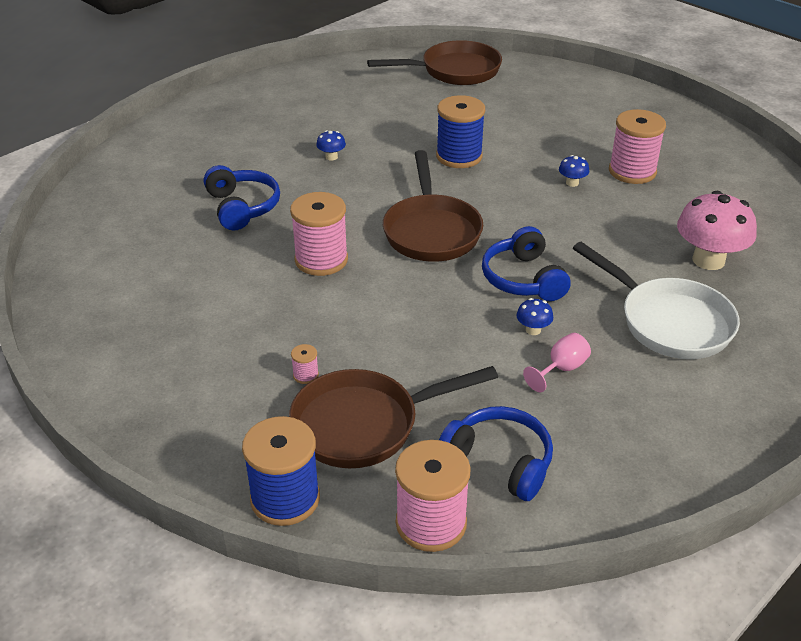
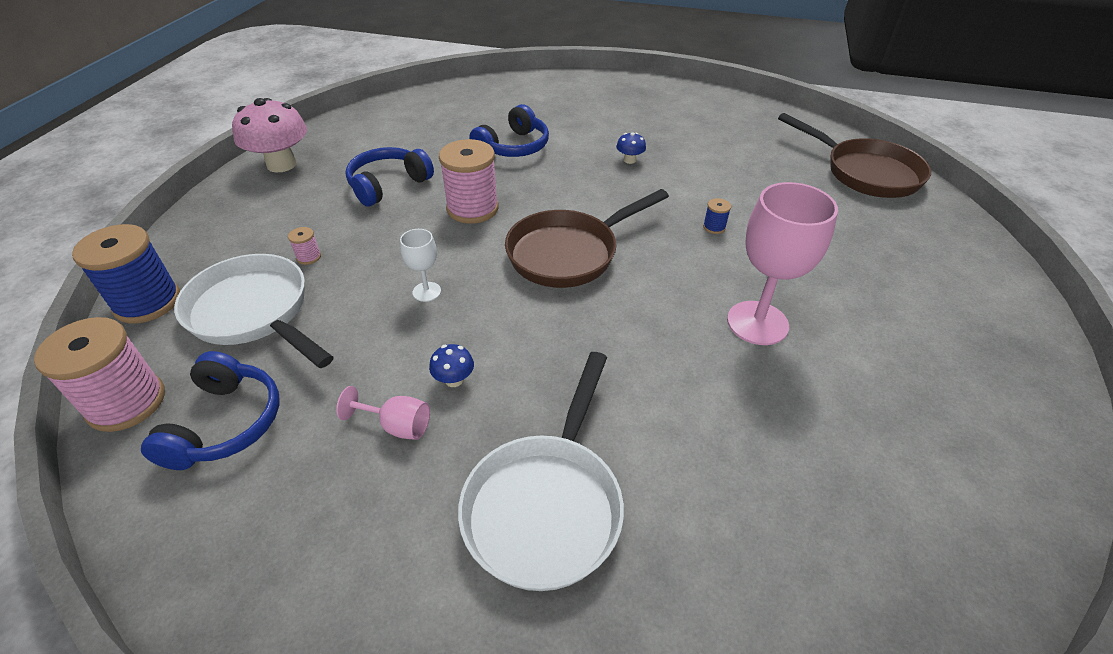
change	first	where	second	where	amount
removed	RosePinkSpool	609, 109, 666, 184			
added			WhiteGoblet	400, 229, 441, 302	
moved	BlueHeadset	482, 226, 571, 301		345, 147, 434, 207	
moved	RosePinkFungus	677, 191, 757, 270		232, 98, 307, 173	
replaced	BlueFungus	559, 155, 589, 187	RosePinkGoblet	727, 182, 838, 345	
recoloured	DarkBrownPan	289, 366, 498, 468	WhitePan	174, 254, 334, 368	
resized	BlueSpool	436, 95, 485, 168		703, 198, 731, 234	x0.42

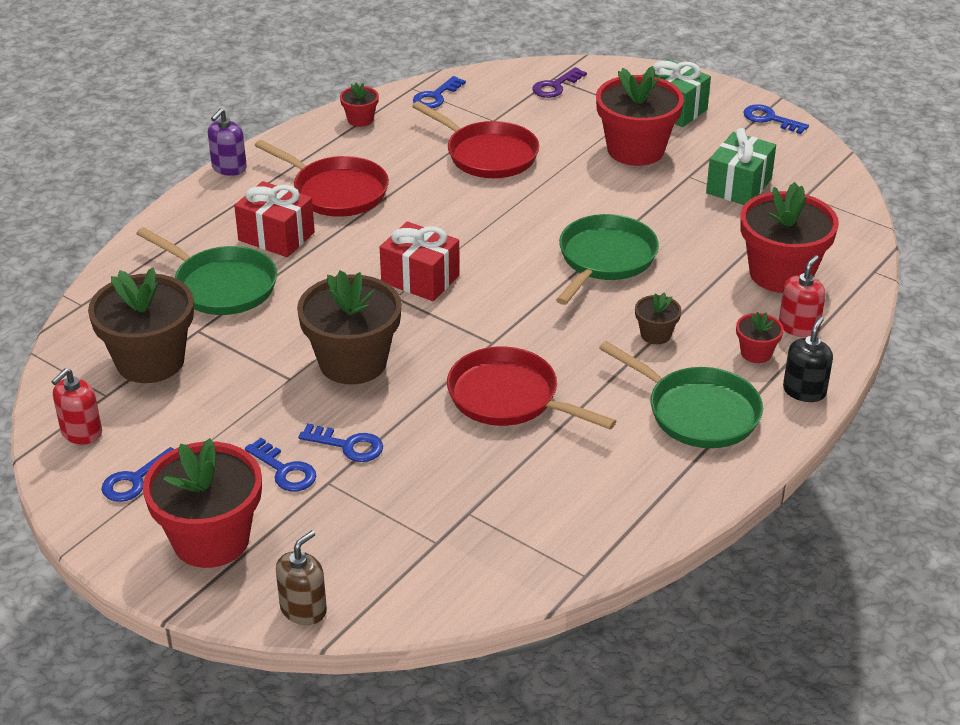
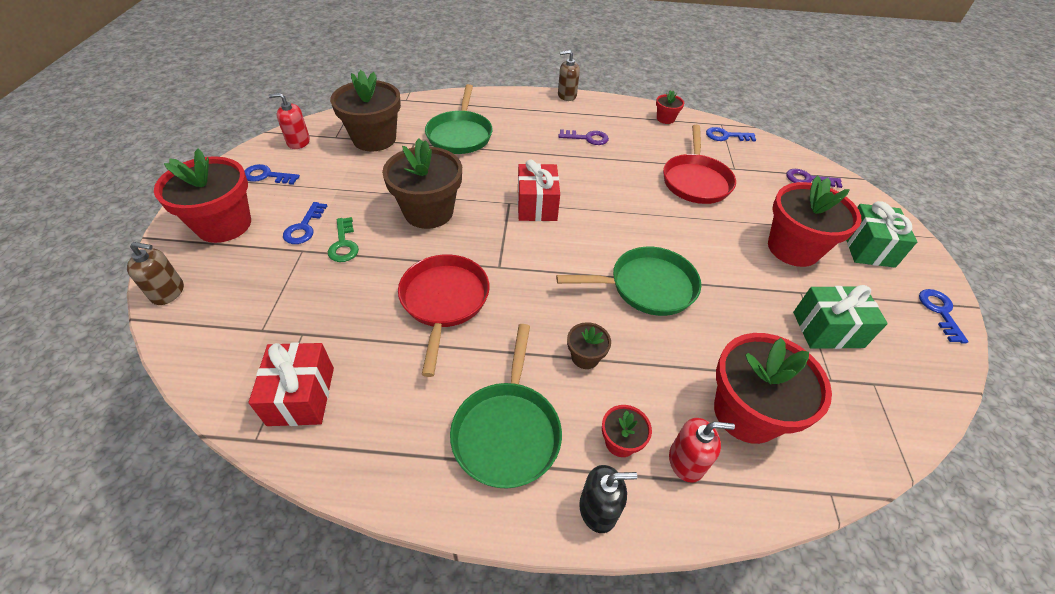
change	first	where	second	where	amount
moved	ScarletGift	234, 181, 315, 257		248, 342, 334, 426	
replaced	ScarletPan	254, 140, 389, 217	RoyalPurpleLatchkey	559, 129, 609, 145	
recoloured	RoyalPurplePumpBottle	208, 108, 247, 176	DarkBrownPumpBottle	558, 50, 580, 101	
recoloured	BlueLatchkey	299, 423, 383, 462	EmeraldLatchkey	328, 217, 359, 262	

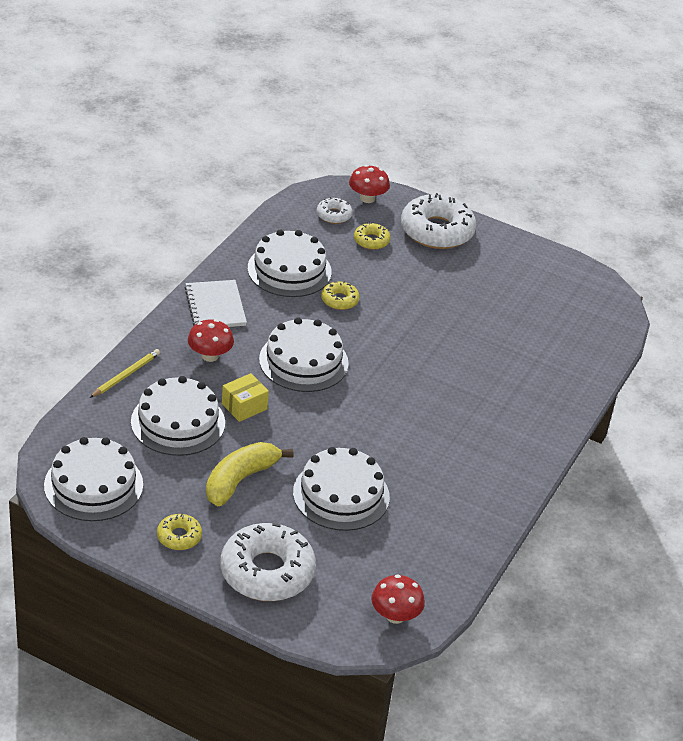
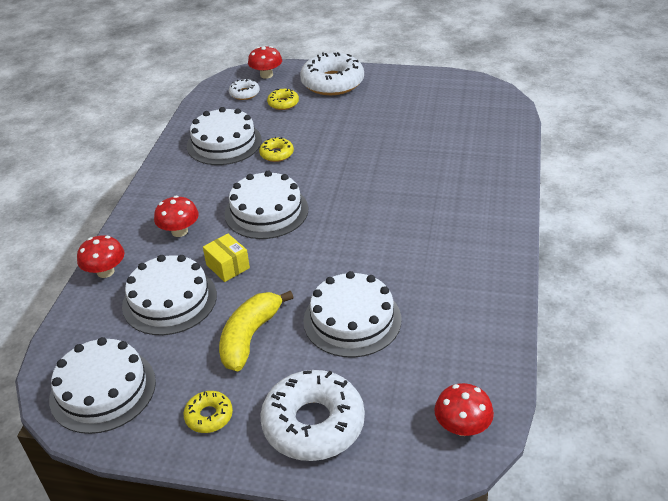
change	first	where	second	where	amount
removed	WhiteNotebook	185, 280, 247, 327			
replaced	GoldenLeadPencil	90, 349, 160, 398	ScarletFungus	77, 235, 124, 278	
turned	GoldenParcel	222, 373, 269, 422		203, 234, 250, 282	75 degrees counterclockwise

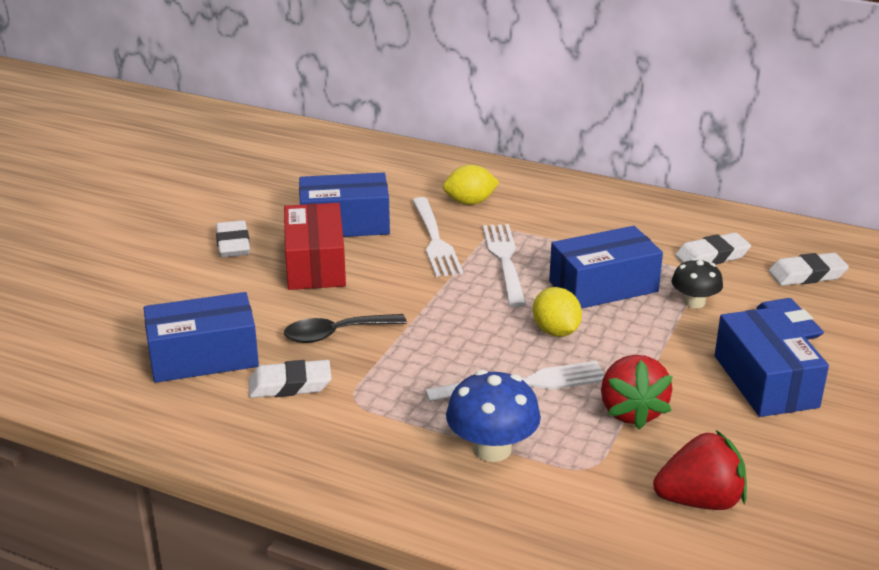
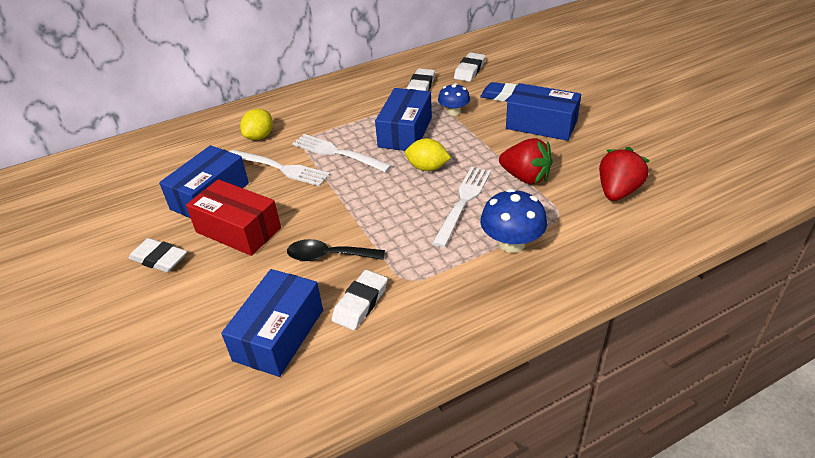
change	first	where	second	where	amount
recoloured	EbonyFungus	672, 258, 723, 308	BlueFungus	438, 83, 470, 116	
turned	EbonyTablespoon	284, 314, 407, 343		287, 239, 385, 261	75 degrees clockwise

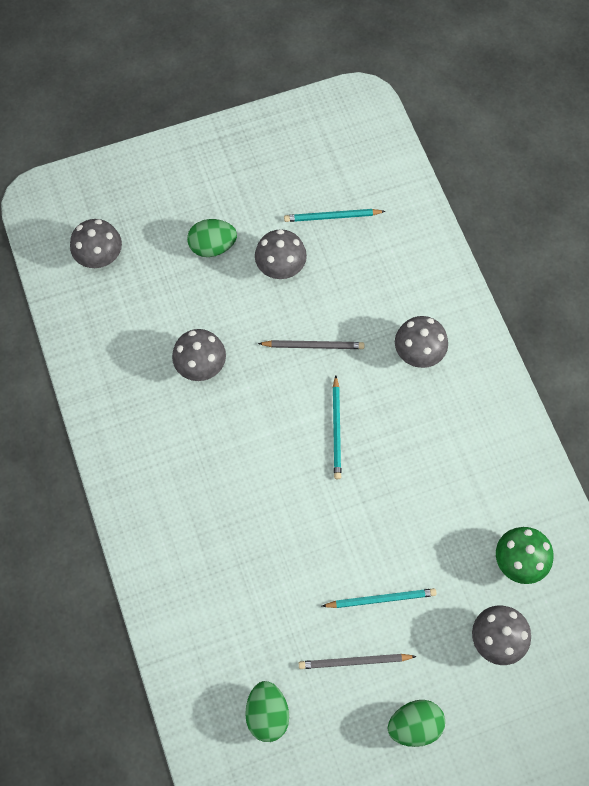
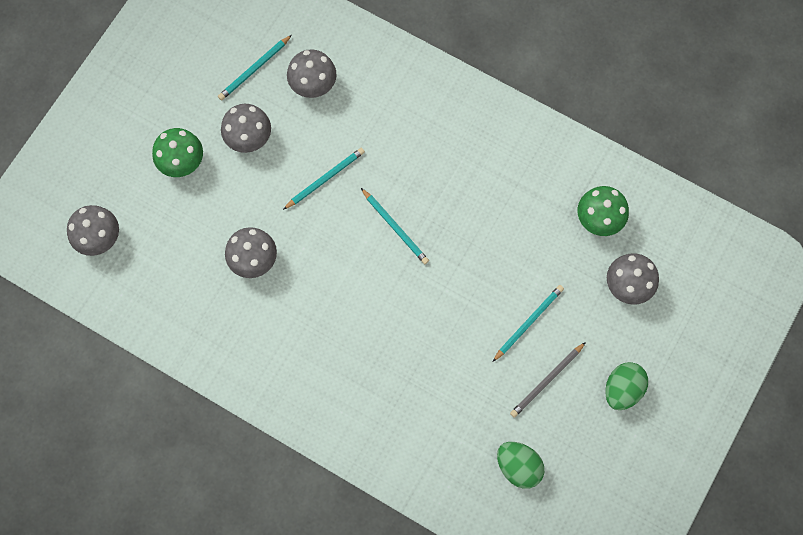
change	first	where	second	where	amount
moved	GreyFungus	395, 316, 448, 368		287, 49, 337, 98	
replaced	EmeraldToyEgg	187, 219, 237, 257	EmeraldFungus	152, 128, 203, 177	
recoloured	GreyLeadPencil	258, 340, 365, 349	TealLeadPencil	283, 148, 365, 210	

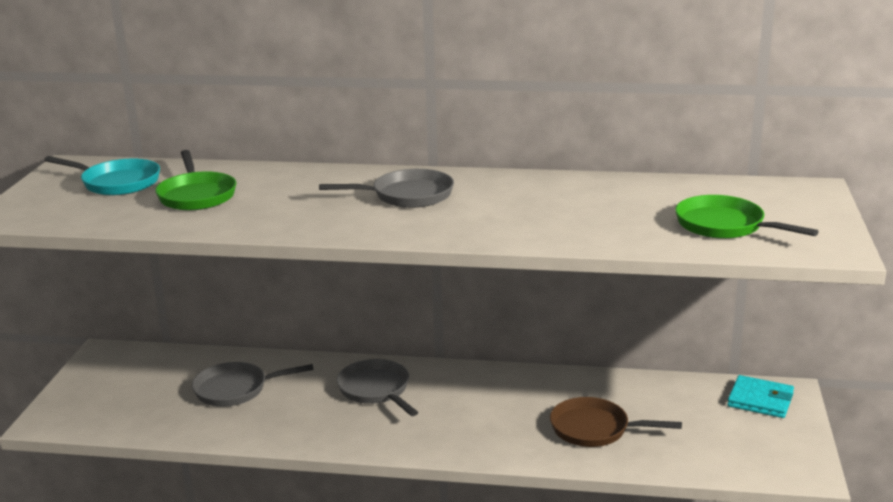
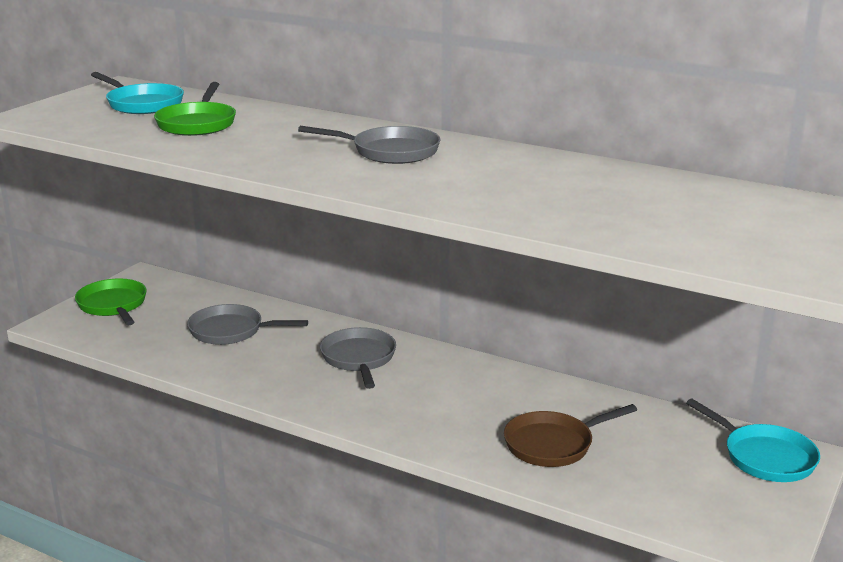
change	first	where	second	where	amount
moved	EmeraldPan	675, 195, 819, 239		75, 279, 147, 325	
replaced	TealWallet	727, 375, 794, 418	TealPan	686, 399, 820, 482	
turned	DarkBrownPan	550, 397, 682, 447		504, 404, 637, 467	60 degrees counterclockwise

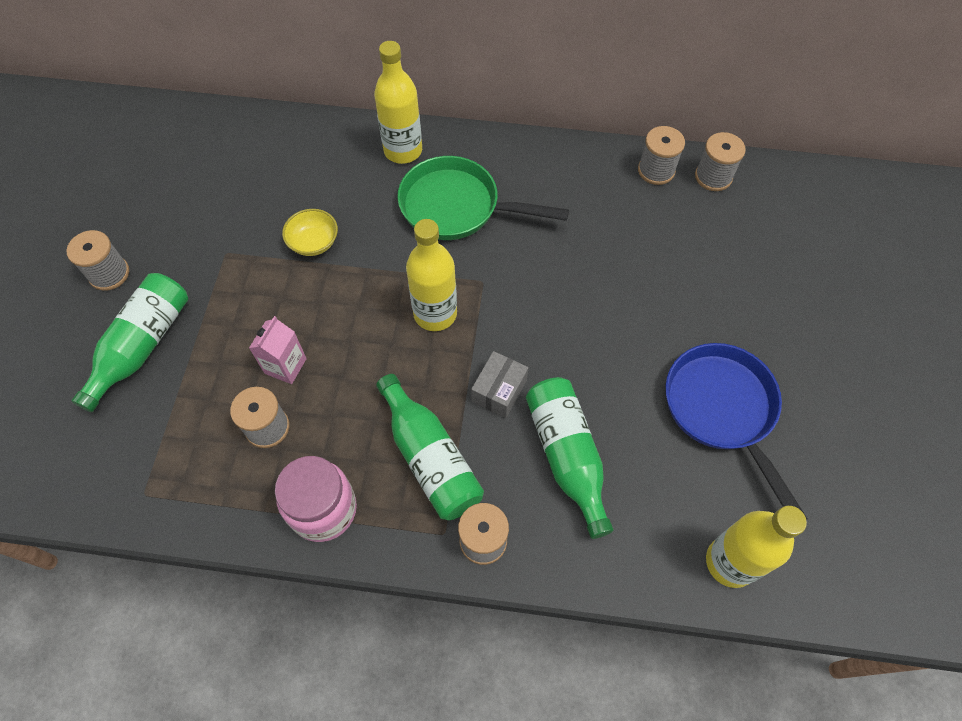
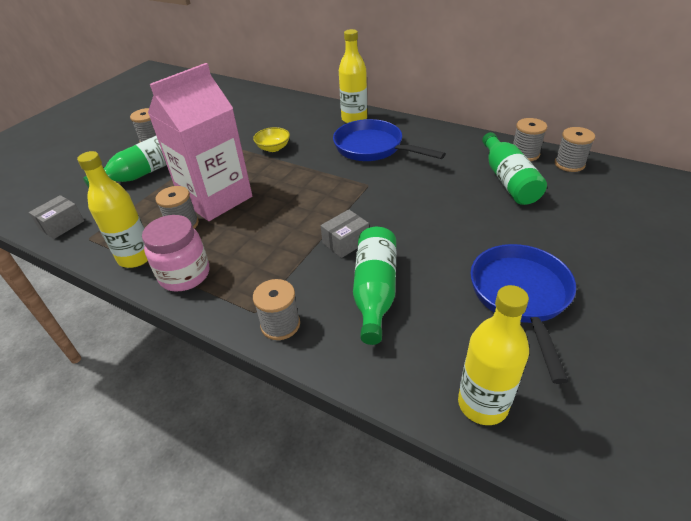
change	first	where	second	where	amount
added			GreyParcel	29, 195, 84, 239	
moved	EmeraldFlask	376, 374, 484, 520		482, 132, 547, 205	
moved	GoldenFlask	406, 219, 457, 331		77, 151, 148, 268	
recoloured	EmeraldPan	397, 156, 569, 240	BluePan	333, 119, 446, 161	
resized	RosePinkCarton	249, 316, 307, 384		148, 63, 252, 221	x2.43

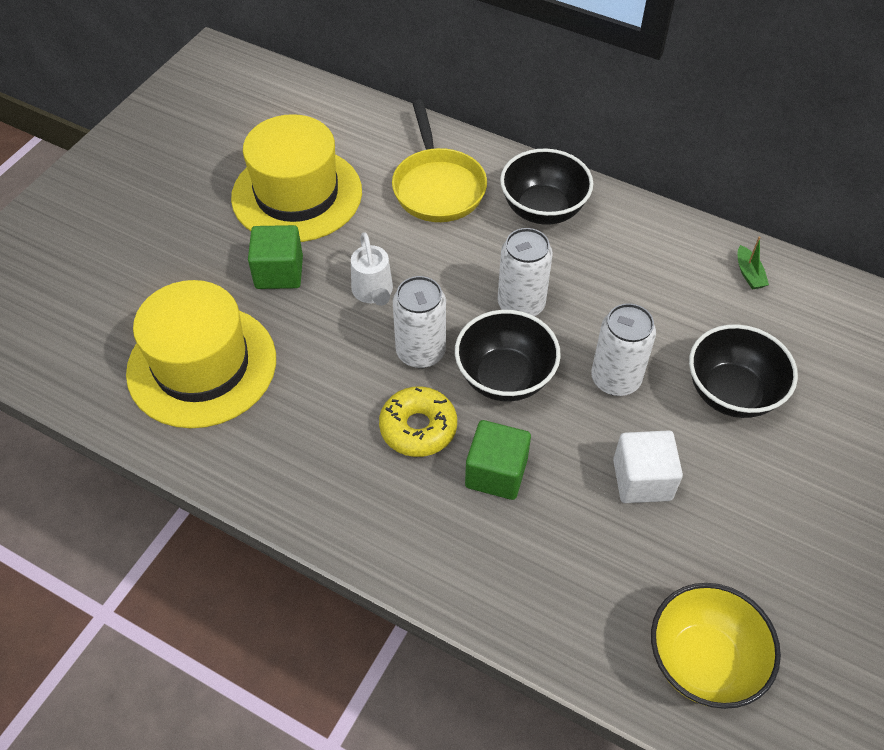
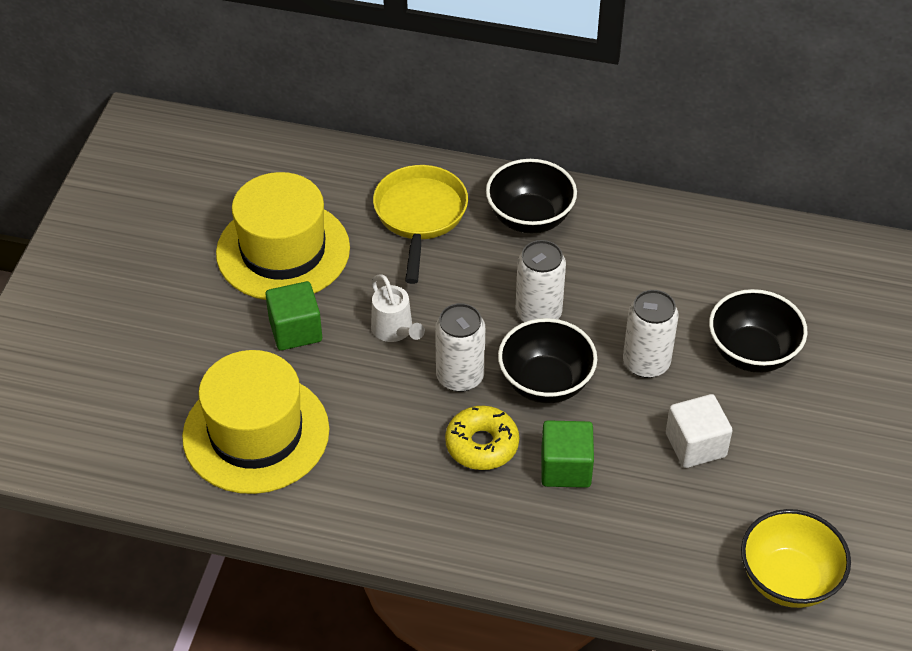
change	first	where	second	where	amount
removed	EmeraldBoat	738, 236, 769, 290			
turned	GoldenPan	392, 99, 487, 222		373, 165, 468, 284	150 degrees counterclockwise

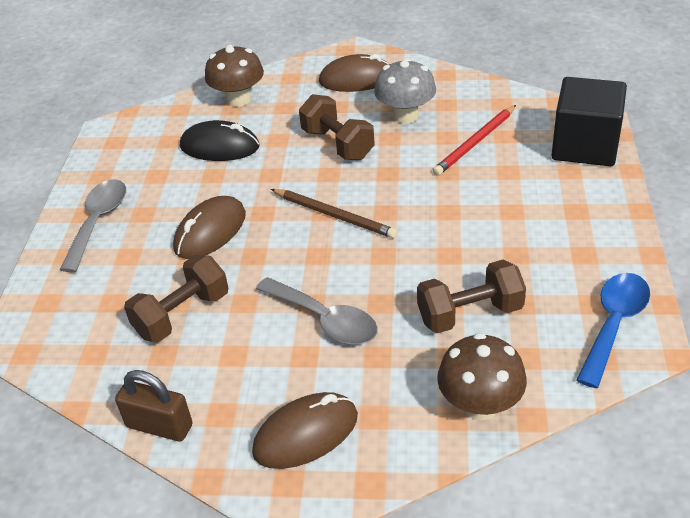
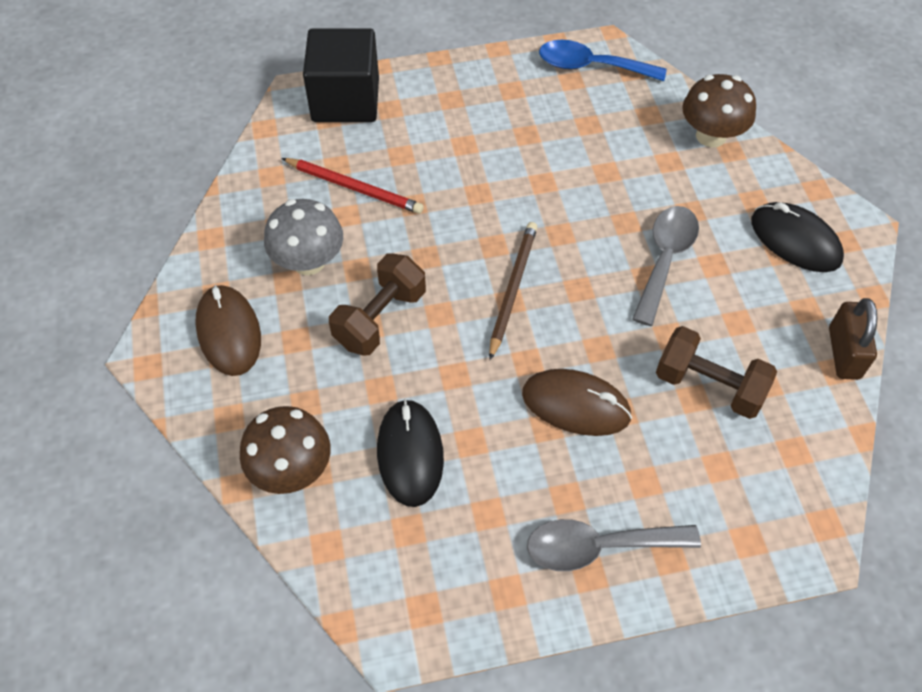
change	first	where	second	where	amount
removed	DarkBrownDumbbell	417, 260, 526, 333			
recoloured	DarkBrownComputerMouse	252, 392, 358, 469	EbonyComputerMouse	751, 202, 844, 272	

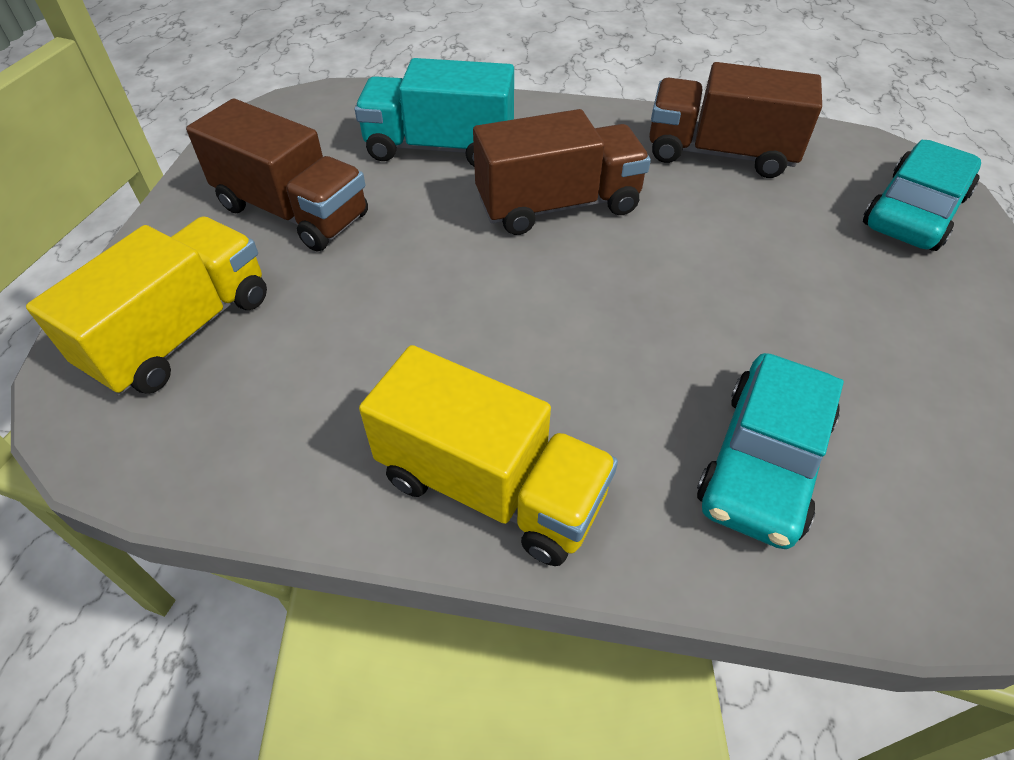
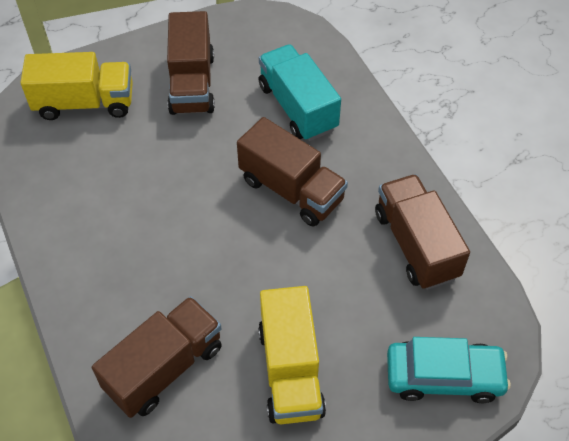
change	first	where	second	where	amount
moved	GoldenLorry	359, 345, 618, 566		258, 286, 326, 424	
replaced	TealCar	697, 353, 844, 549	DarkBrownLorry	92, 296, 222, 418	

